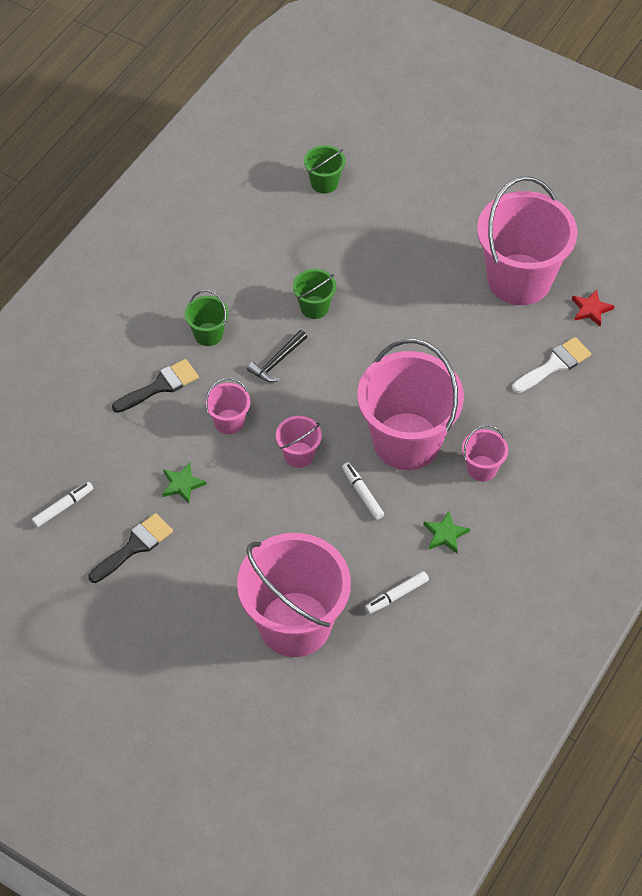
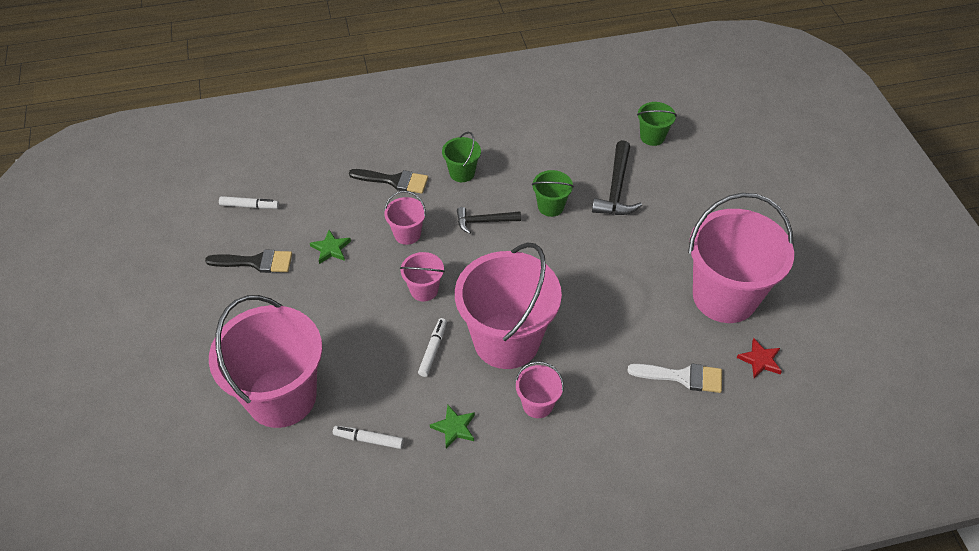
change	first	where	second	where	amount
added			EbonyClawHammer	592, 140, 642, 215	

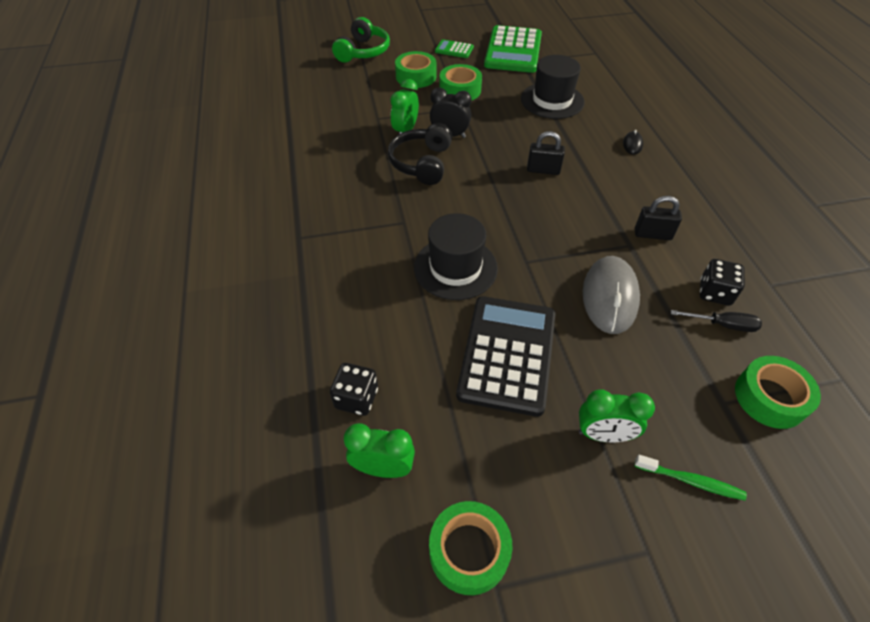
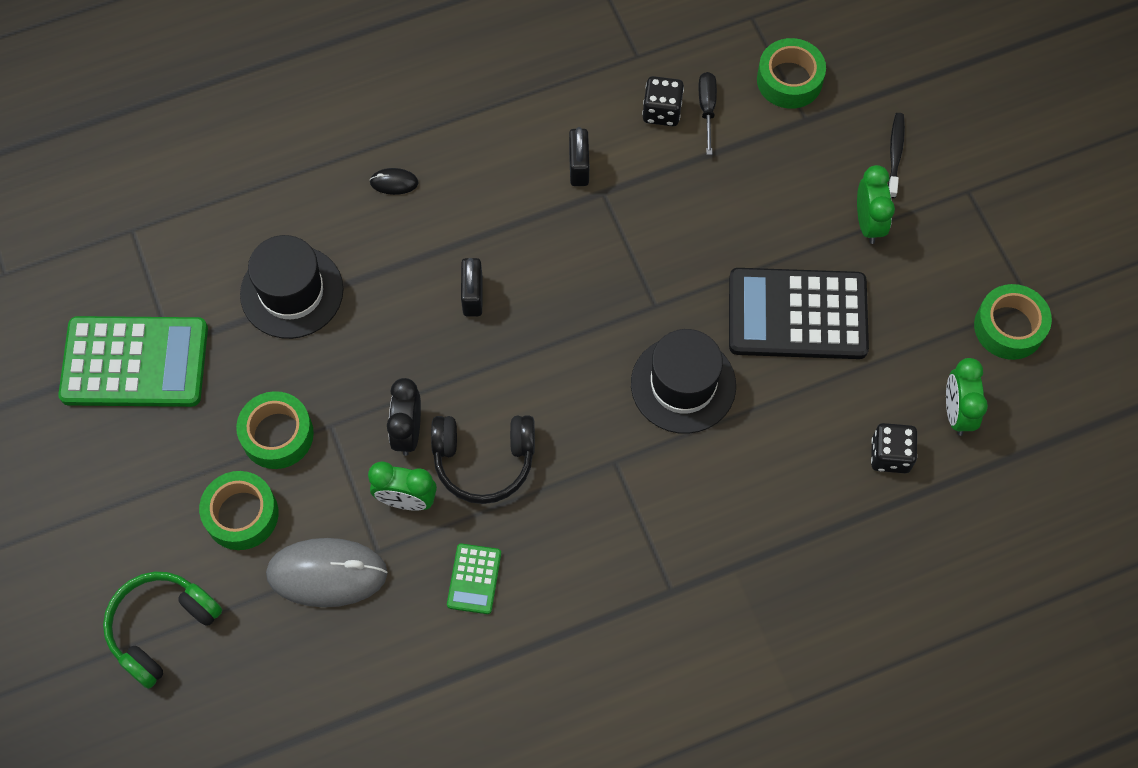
change	first	where	second	where	amount
moved	EmeraldAddingMachine	435, 39, 474, 58		447, 543, 501, 614	
moved	GreyComputerMouse	583, 256, 640, 334		266, 538, 388, 607	
recoloured	EmeraldToothbrush	634, 455, 747, 501	EbonyToothbrush	888, 113, 905, 198	
turned	EmeraldHeadset	332, 17, 390, 63		103, 572, 222, 689	60 degrees counterclockwise

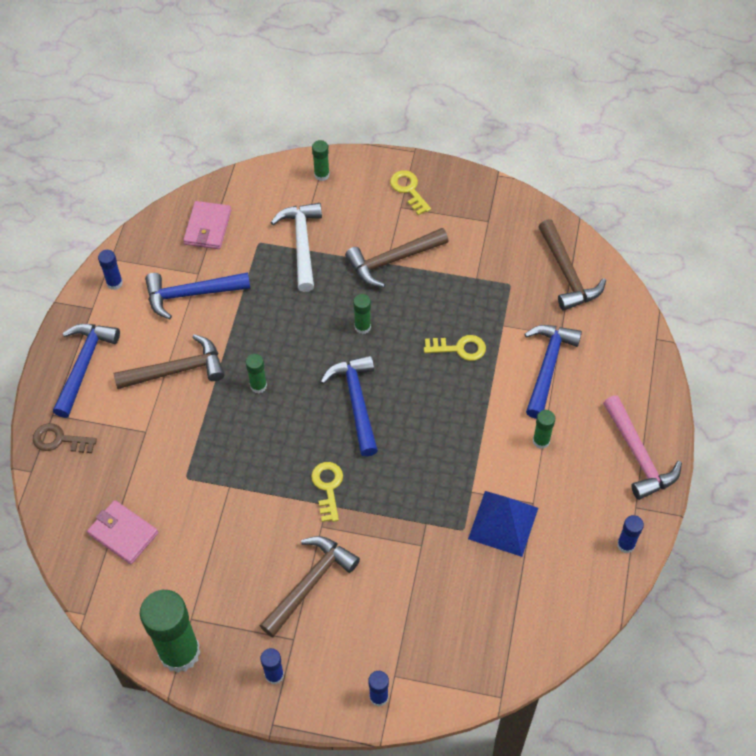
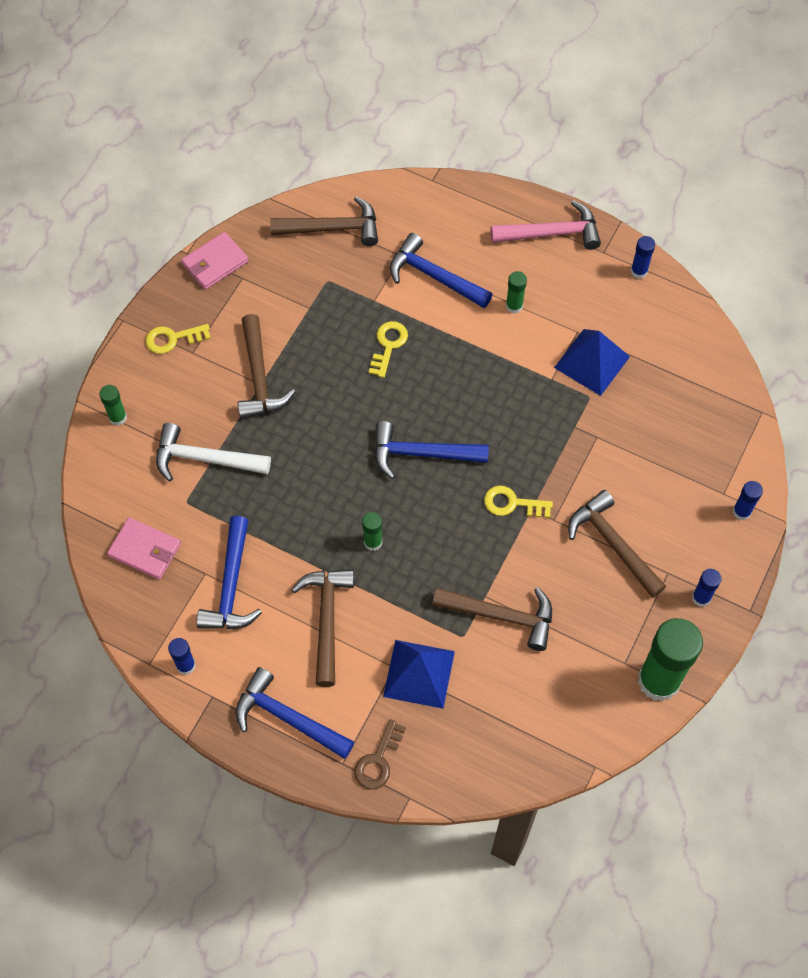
change	first	where	second	where	amount
removed	EmeraldGlueStick	353, 294, 371, 334			
added			BlueSolidPyramid	383, 640, 455, 709	
added			DarkBrownClawHammer	432, 587, 552, 651	
moved	RosePinkWallet	87, 500, 158, 564		181, 232, 249, 290	

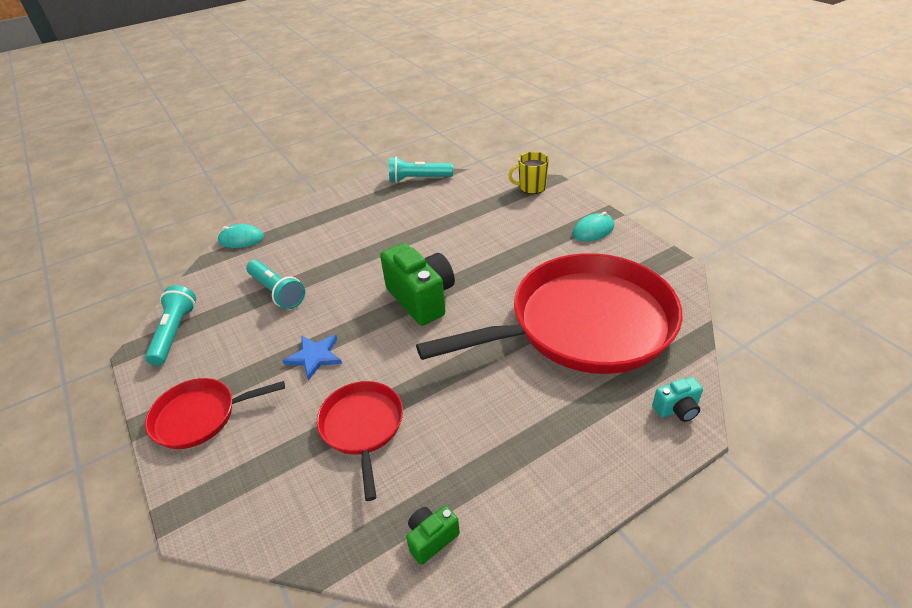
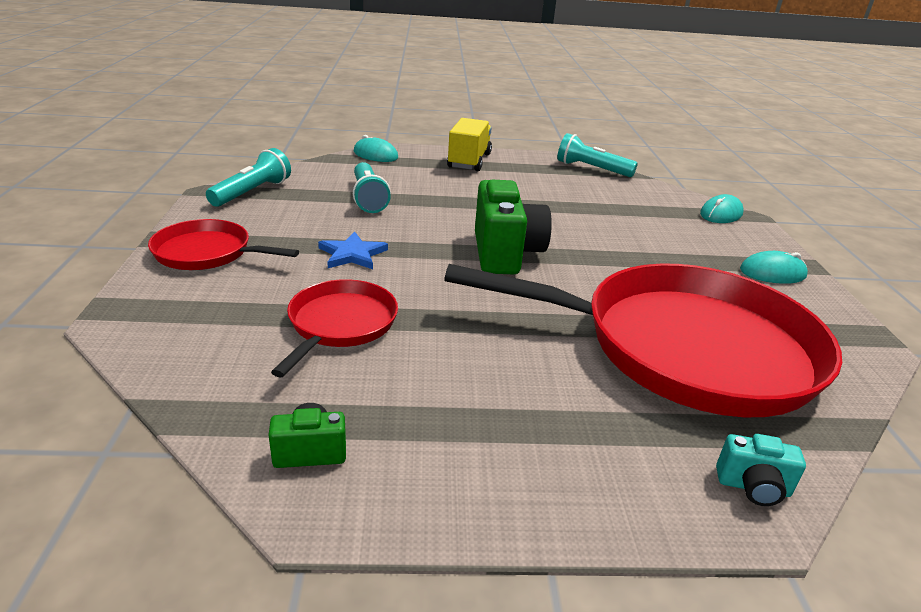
change	first	where	second	where	amount
added			GoldenLorry	447, 118, 492, 171	
replaced	GoldenTeaMug	508, 152, 549, 194	TealComputerMouse	700, 194, 744, 223	

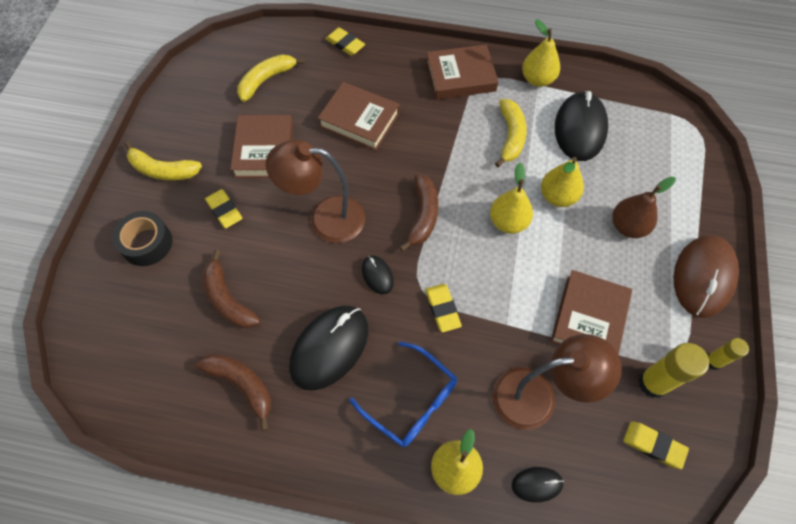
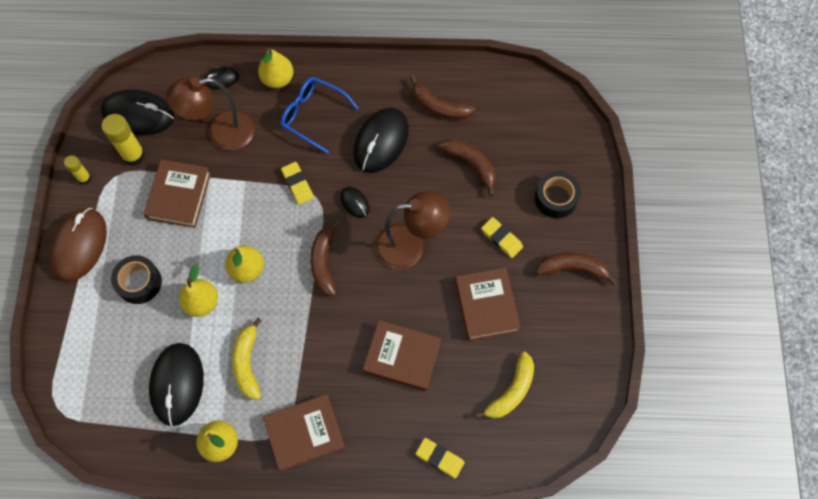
change	first	where	second	where	amount
replaced	DarkBrownPearFruit	612, 177, 676, 238	EbonyRollOfTape	111, 255, 162, 304	
replaced	GoldenPencilEraser	623, 422, 689, 469	EbonyComputerMouse	101, 89, 175, 135	
recoloured	GoldenBanana	125, 141, 202, 181	DarkBrownBanana	536, 252, 617, 285	

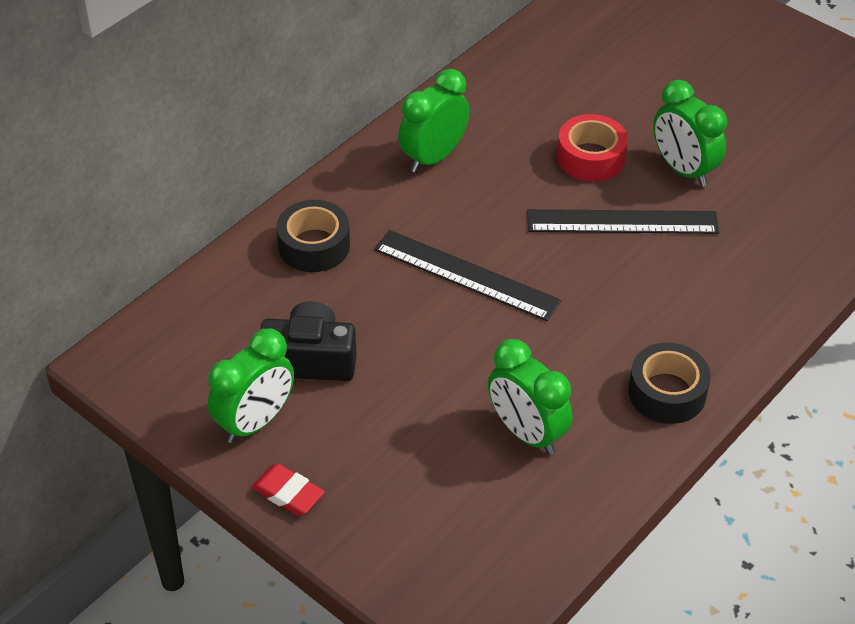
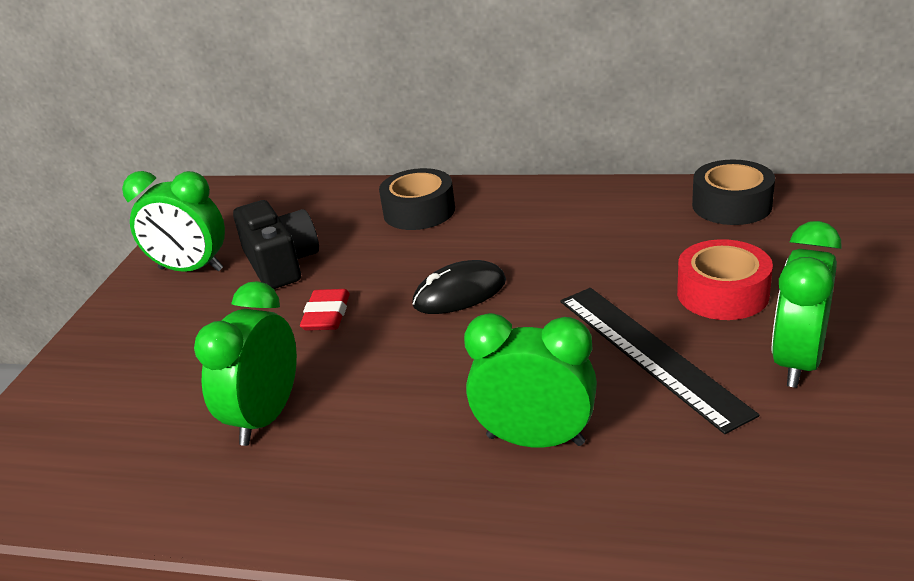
change	first	where	second	where	amount
moved	ScarletPencilEraser	252, 464, 325, 516		300, 289, 350, 331	
moved	EmeraldAlarmClock	398, 69, 469, 173		464, 313, 597, 448	
moved	EbonyRollOfTape	628, 343, 711, 424		692, 160, 775, 225	
replaced	EbonyStraightedge	374, 230, 561, 321	EbonyComputerMouse	412, 260, 506, 314	

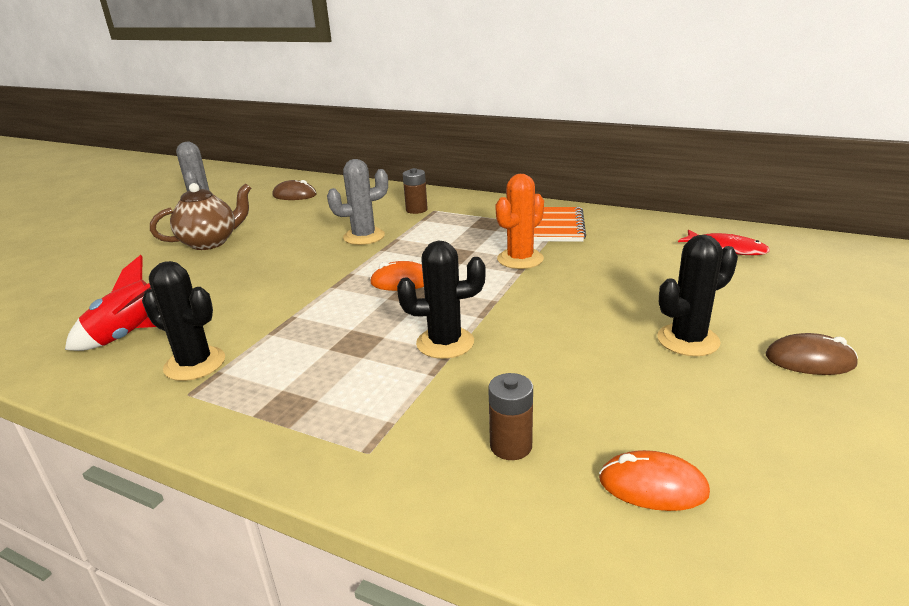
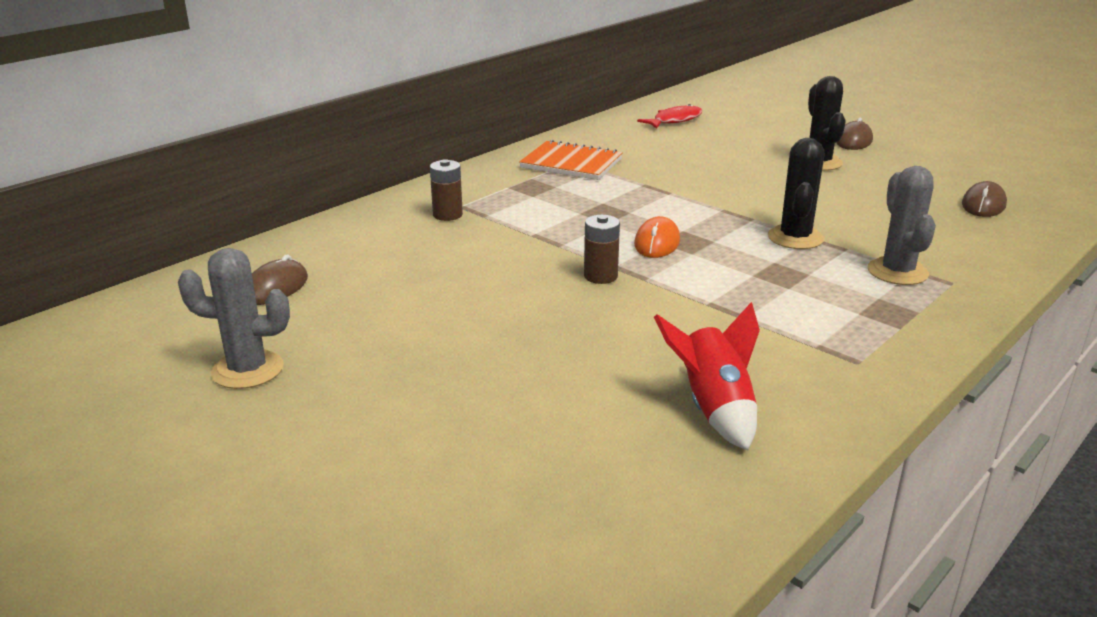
change	first	where	second	where	amount
removed	EbonyCactus	142, 261, 225, 381			
removed	DarkBrownTeapot	150, 183, 251, 250			
removed	OrangeColouredCactus	496, 174, 544, 269			
moved	GreyCactus	327, 159, 388, 245		868, 166, 936, 285	
moved	DarkBrownPowerCell	488, 373, 533, 460		584, 215, 620, 284	
recoloured	OrangeColouredComputerMouse	599, 450, 710, 511	DarkBrownComputerMouse	962, 181, 1007, 217	

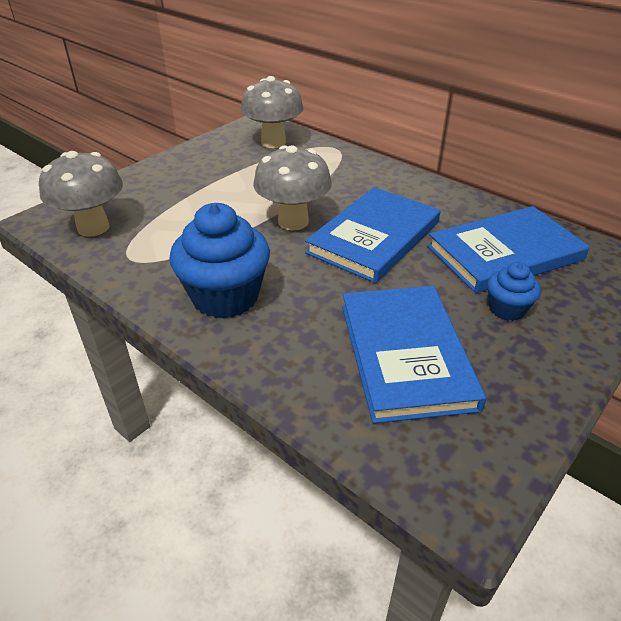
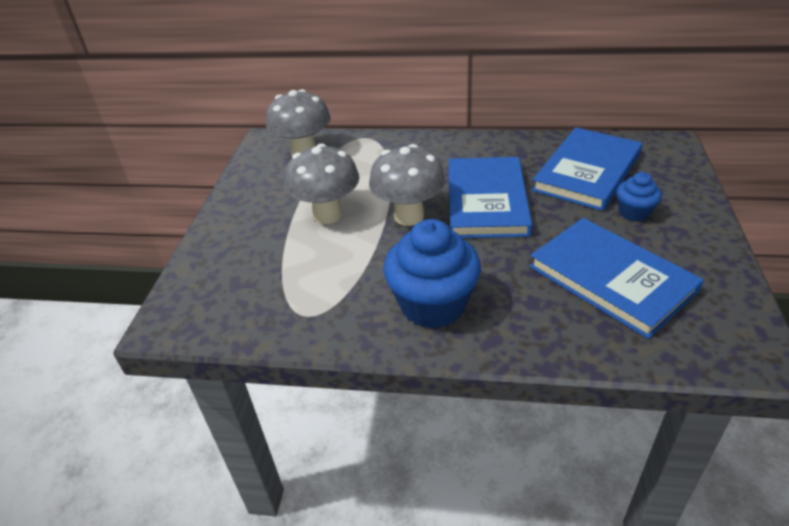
change	first	where	second	where	amount
moved	GreyFungus	39, 151, 123, 237		285, 143, 359, 224	

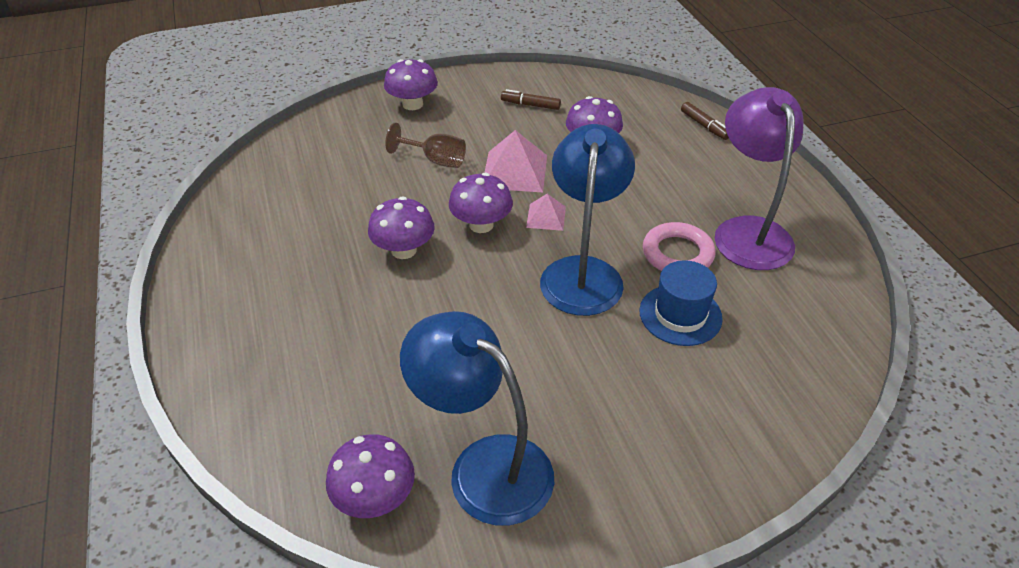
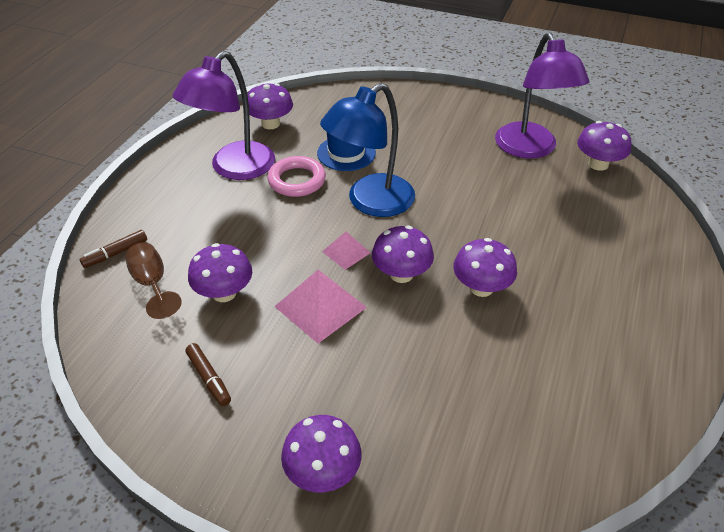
change	first	where	second	where	amount
added			RoyalPurpleFungus	247, 83, 293, 129	
moved	DarkBrownGoblet	385, 123, 466, 168		125, 242, 182, 319	
recoloured	BlueReadingLamp	400, 311, 554, 526	RoyalPurpleReadingLamp	495, 32, 589, 159	
turned	DarkBrownMarker	681, 102, 729, 140		80, 230, 147, 268	135 degrees counterclockwise

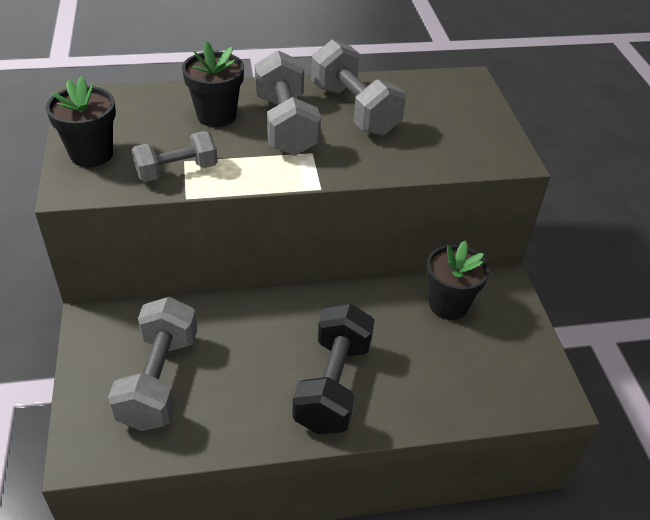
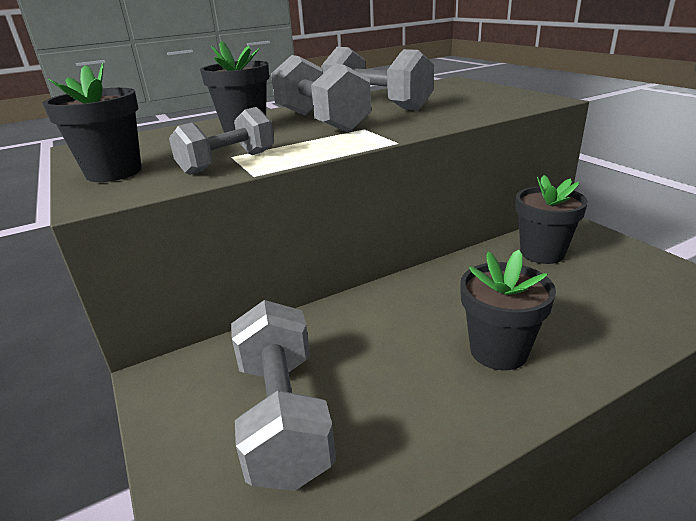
change	first	where	second	where	amount
replaced	EbonyDumbbell	292, 303, 374, 434	EbonyPlantPot	460, 250, 556, 370	

